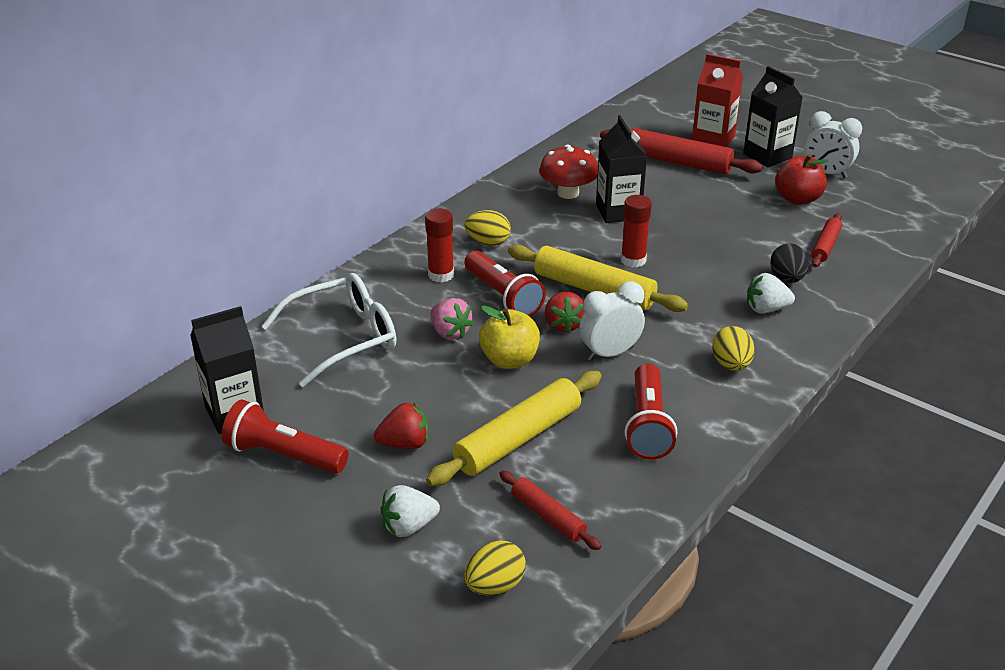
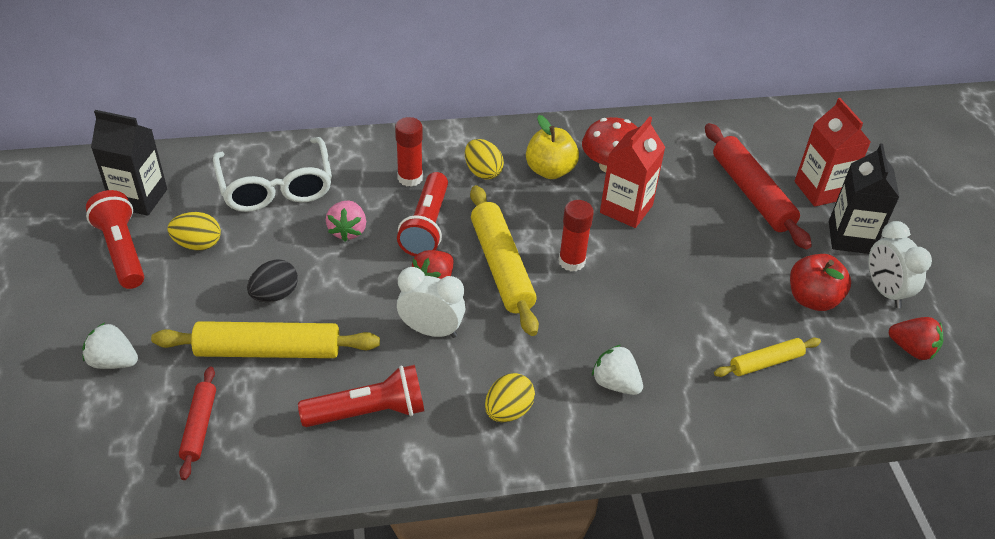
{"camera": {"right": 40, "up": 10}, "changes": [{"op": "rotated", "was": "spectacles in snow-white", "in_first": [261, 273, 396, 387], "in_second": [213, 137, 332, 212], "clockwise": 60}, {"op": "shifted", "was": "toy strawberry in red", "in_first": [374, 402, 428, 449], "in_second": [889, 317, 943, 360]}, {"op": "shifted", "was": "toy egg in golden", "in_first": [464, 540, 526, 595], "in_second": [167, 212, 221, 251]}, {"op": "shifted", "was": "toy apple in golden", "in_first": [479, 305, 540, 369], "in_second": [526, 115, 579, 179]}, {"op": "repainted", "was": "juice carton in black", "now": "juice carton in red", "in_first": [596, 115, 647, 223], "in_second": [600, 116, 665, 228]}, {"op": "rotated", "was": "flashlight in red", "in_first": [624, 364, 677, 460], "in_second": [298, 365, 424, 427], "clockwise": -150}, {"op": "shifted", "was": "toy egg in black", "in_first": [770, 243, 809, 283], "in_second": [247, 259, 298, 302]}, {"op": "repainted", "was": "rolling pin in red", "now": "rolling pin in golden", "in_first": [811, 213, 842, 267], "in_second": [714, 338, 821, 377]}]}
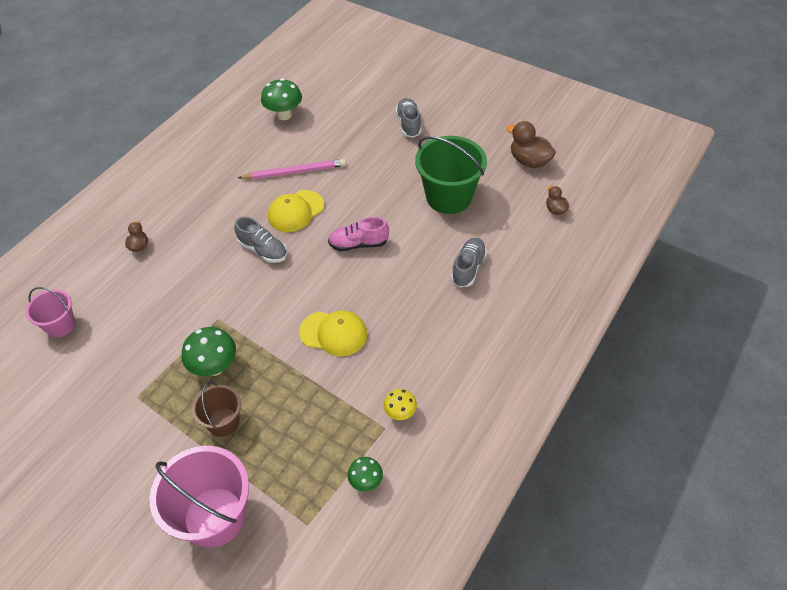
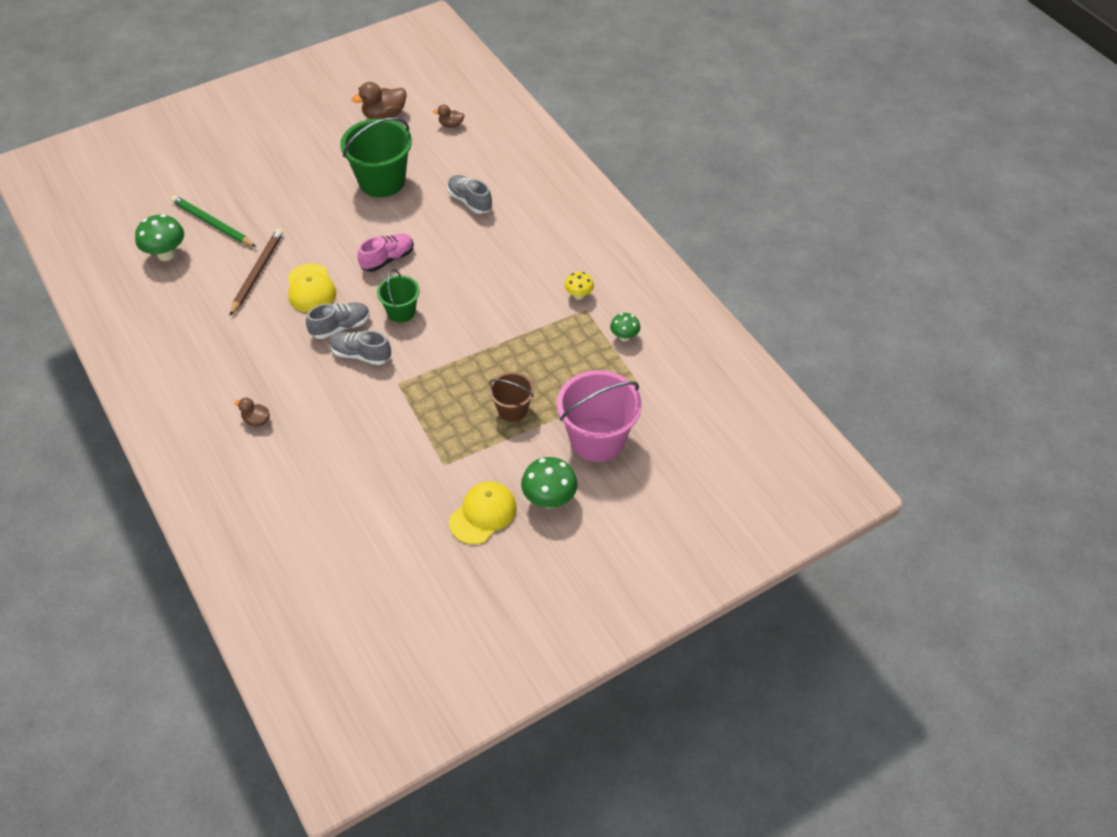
{"camera": {"right": -65, "up": 0}, "changes": [{"op": "gone", "was": "bucket in pink", "in_first": [26, 287, 75, 337]}, {"op": "shifted", "was": "fungus in leaf-green", "in_first": [182, 327, 236, 376], "in_second": [521, 457, 578, 509]}, {"op": "repainted", "was": "pencil in pink", "now": "pencil in dark brown", "in_first": [238, 159, 346, 180], "in_second": [230, 229, 283, 316]}, {"op": "shifted", "was": "baseball cap in golden", "in_first": [299, 311, 367, 356], "in_second": [449, 481, 517, 544]}, {"op": "rotated", "was": "sneaker in pink", "in_first": [328, 217, 389, 251], "in_second": [358, 233, 414, 272], "clockwise": -150}, {"op": "shifted", "was": "sneaker in grey", "in_first": [396, 98, 422, 138], "in_second": [330, 330, 391, 365]}, {"op": "new", "now": "pencil in leaf-green", "in_second": [171, 195, 256, 247]}, {"op": "new", "now": "bucket in leaf-green", "in_second": [377, 269, 420, 323]}]}
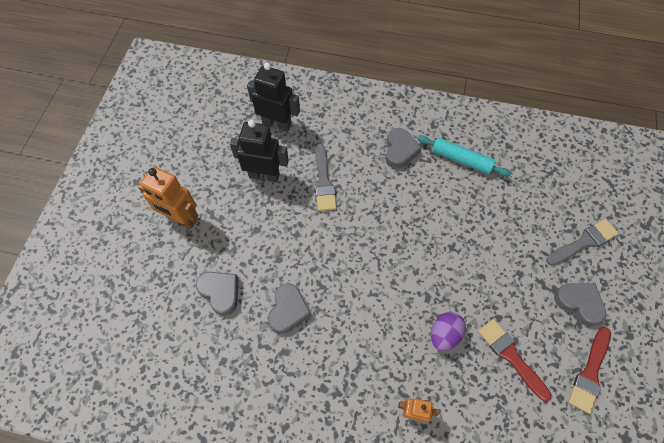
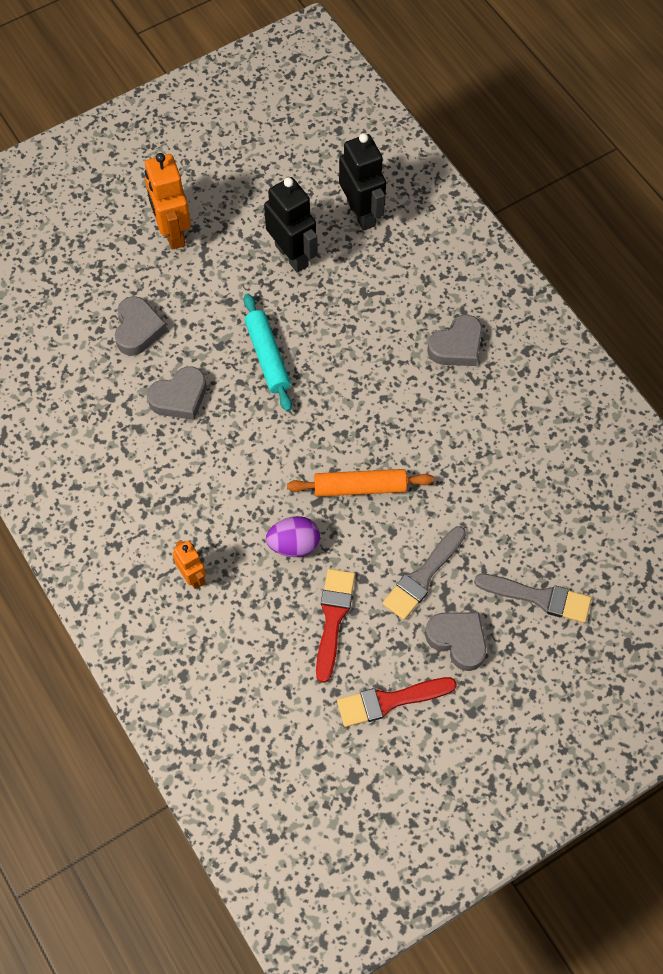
{"camera": {"right": 45, "up": 0}, "changes": [{"op": "shifted", "was": "paint brush in grey", "in_first": [315, 144, 337, 211], "in_second": [383, 526, 466, 620]}, {"op": "shifted", "was": "rolling pin in turquoise", "in_first": [417, 135, 511, 177], "in_second": [244, 293, 292, 412]}, {"op": "rotated", "was": "love heart in grey", "in_first": [554, 283, 606, 326], "in_second": [425, 612, 487, 671], "clockwise": -45}, {"op": "new", "now": "rolling pin in orange", "in_second": [287, 469, 434, 497]}]}
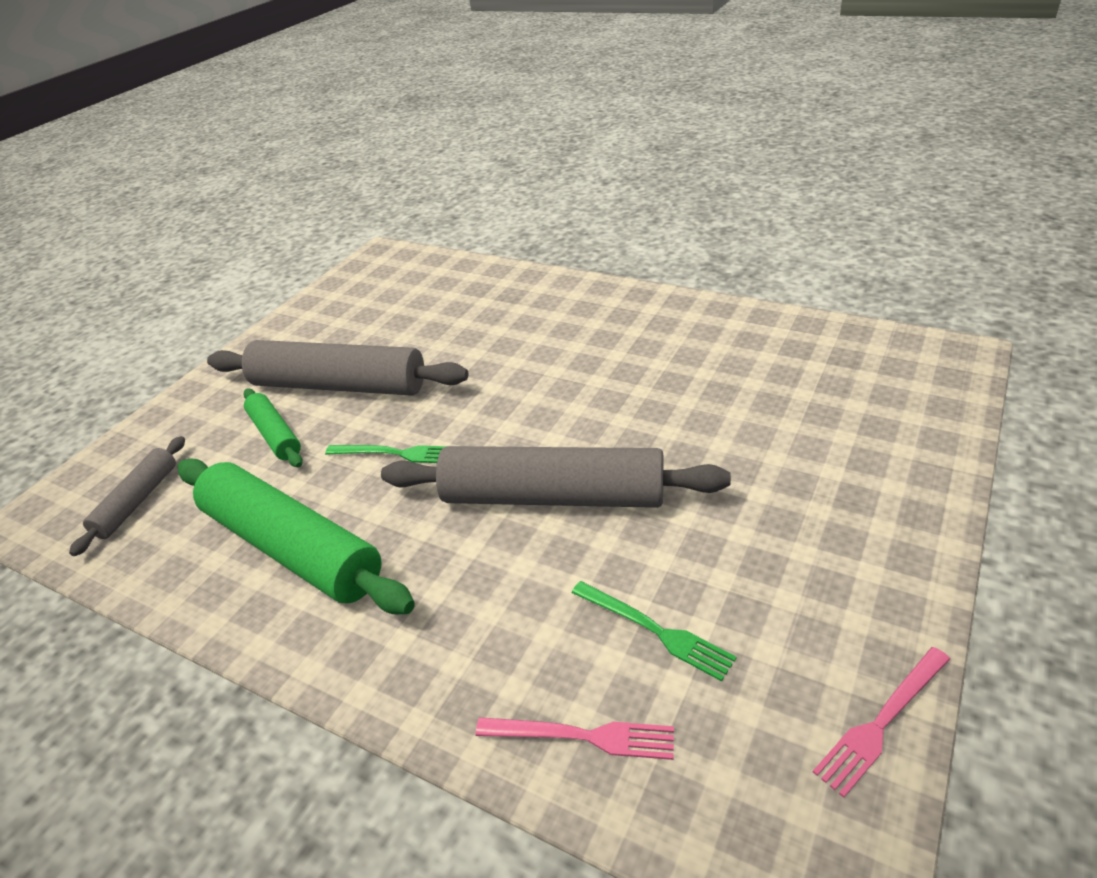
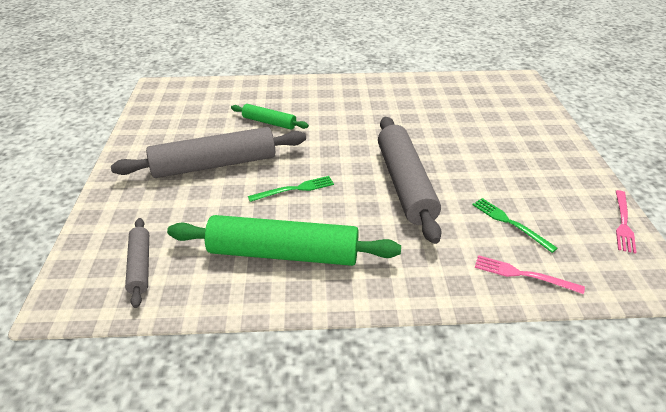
{"camera": {"right": -35, "up": 0}, "changes": [{"op": "shifted", "was": "rolling pin in leaf-green", "in_first": [243, 389, 303, 467], "in_second": [231, 104, 309, 130]}, {"op": "rotated", "was": "rolling pin in grey", "in_first": [381, 446, 731, 508], "in_second": [378, 117, 442, 244], "clockwise": -75}, {"op": "rotated", "was": "fork in pink", "in_first": [475, 717, 674, 760], "in_second": [475, 255, 585, 294], "clockwise": -135}, {"op": "rotated", "was": "fork in leaf-green", "in_first": [572, 581, 737, 681], "in_second": [472, 198, 558, 253], "clockwise": -135}]}
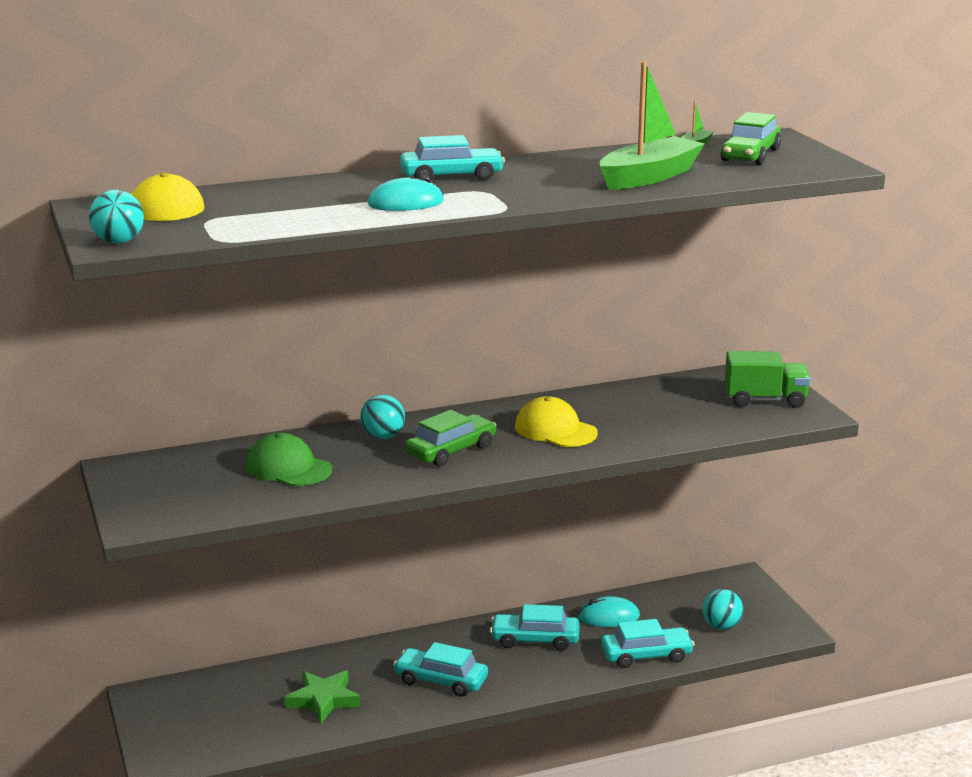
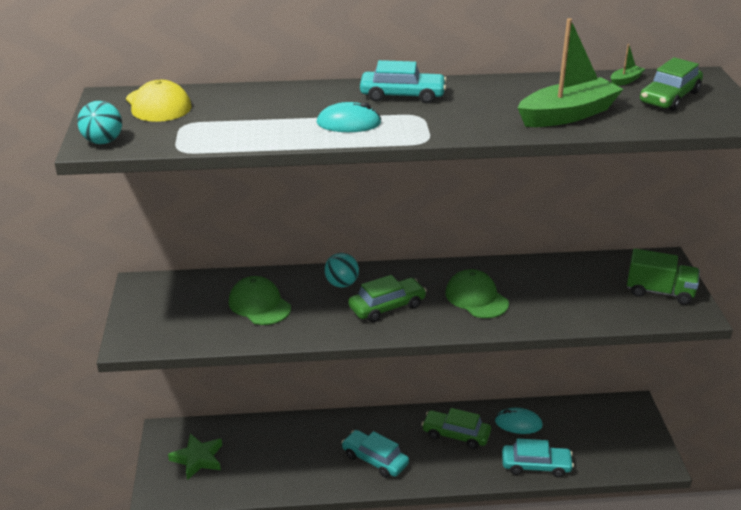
{"camera": {"right": 15, "up": 10}, "changes": [{"op": "shifted", "was": "five-pointed star in leaf-green", "in_first": [285, 671, 361, 723], "in_second": [168, 433, 222, 480]}, {"op": "repainted", "was": "toy car in turquoise", "now": "toy car in leaf-green", "in_first": [490, 604, 580, 651], "in_second": [422, 408, 491, 449]}, {"op": "repainted", "was": "baseball cap in golden", "now": "baseball cap in leaf-green", "in_first": [515, 396, 598, 447], "in_second": [445, 269, 509, 318]}, {"op": "gone", "was": "ball in turquoise", "in_first": [703, 589, 743, 630]}]}
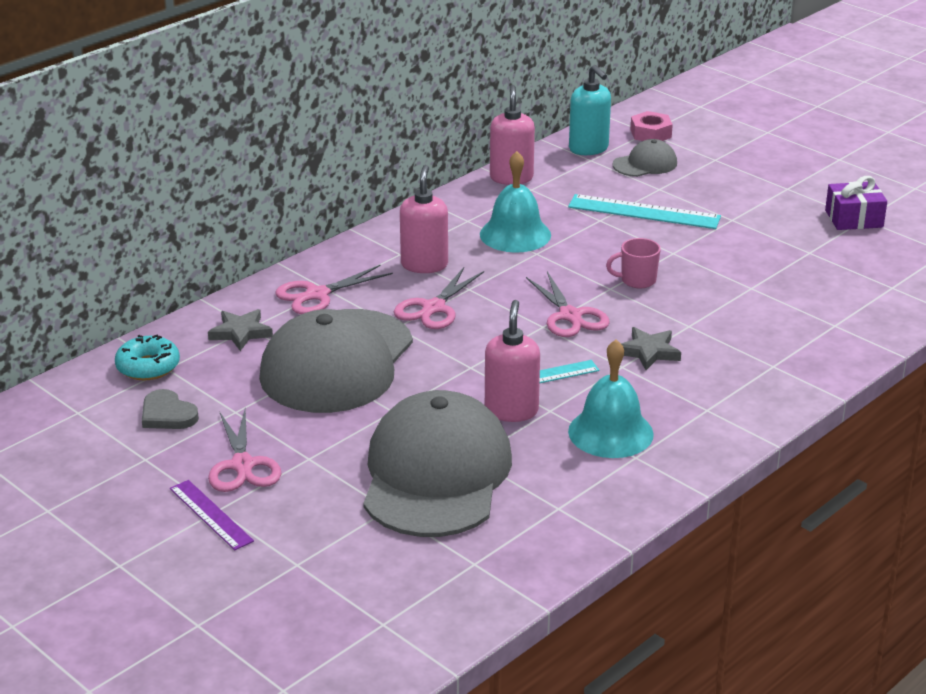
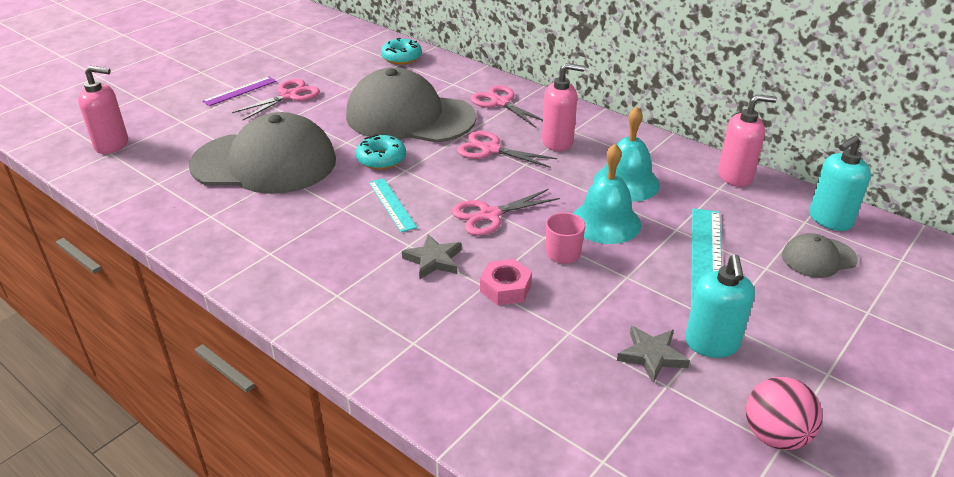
{"camera": {"right": 85, "up": 5}, "changes": [{"op": "gone", "was": "love heart in grey", "in_first": [142, 389, 199, 429]}, {"op": "shifted", "was": "five-pointed star in grey", "in_first": [208, 309, 273, 351], "in_second": [617, 326, 690, 383]}, {"op": "rotated", "was": "scissors in pink", "in_first": [208, 410, 281, 492], "in_second": [232, 79, 320, 120], "clockwise": 150}, {"op": "shifted", "was": "soap dispenser in pink", "in_first": [485, 300, 540, 422], "in_second": [78, 66, 128, 154]}, {"op": "shifted", "was": "hand bell in turquoise", "in_first": [568, 339, 654, 458], "in_second": [573, 143, 641, 244]}, {"op": "rotated", "was": "baseball cap in grey", "in_first": [612, 139, 677, 177], "in_second": [782, 233, 858, 278], "clockwise": 105}, {"op": "shifted", "was": "hex nut in pink", "in_first": [630, 111, 673, 141], "in_second": [480, 259, 532, 305]}, {"op": "swapped", "was": "present in purple", "now": "ball in pink", "in_first": [825, 176, 887, 230], "in_second": [746, 377, 822, 450]}, {"op": "new", "now": "donut in turquoise", "in_second": [356, 134, 406, 170]}, {"op": "new", "now": "soap dispenser in turquoise", "in_second": [685, 255, 755, 358]}]}
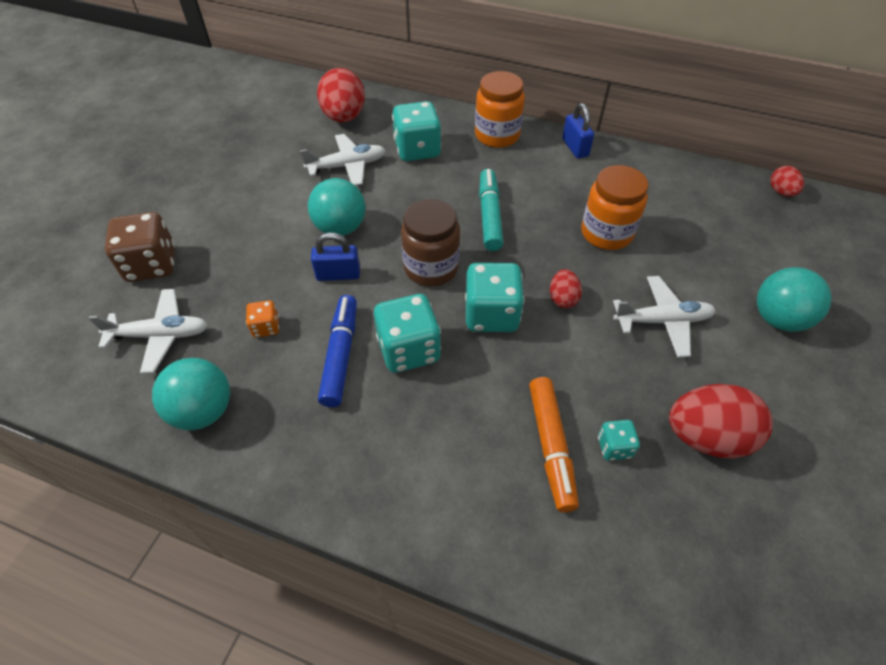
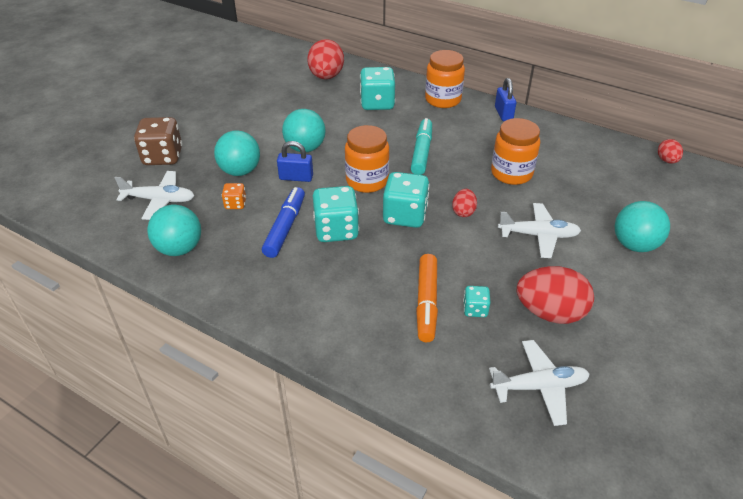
{"camera": {"right": 10, "up": -10}, "changes": [{"op": "shifted", "was": "aeroplane in snow-white", "in_first": [300, 134, 386, 186], "in_second": [489, 340, 590, 426]}, {"op": "repainted", "was": "preserve jar in dark brown", "now": "preserve jar in orange", "in_first": [401, 199, 460, 287], "in_second": [345, 125, 389, 193]}, {"op": "new", "now": "ball in turquoise", "in_second": [214, 131, 260, 176]}]}
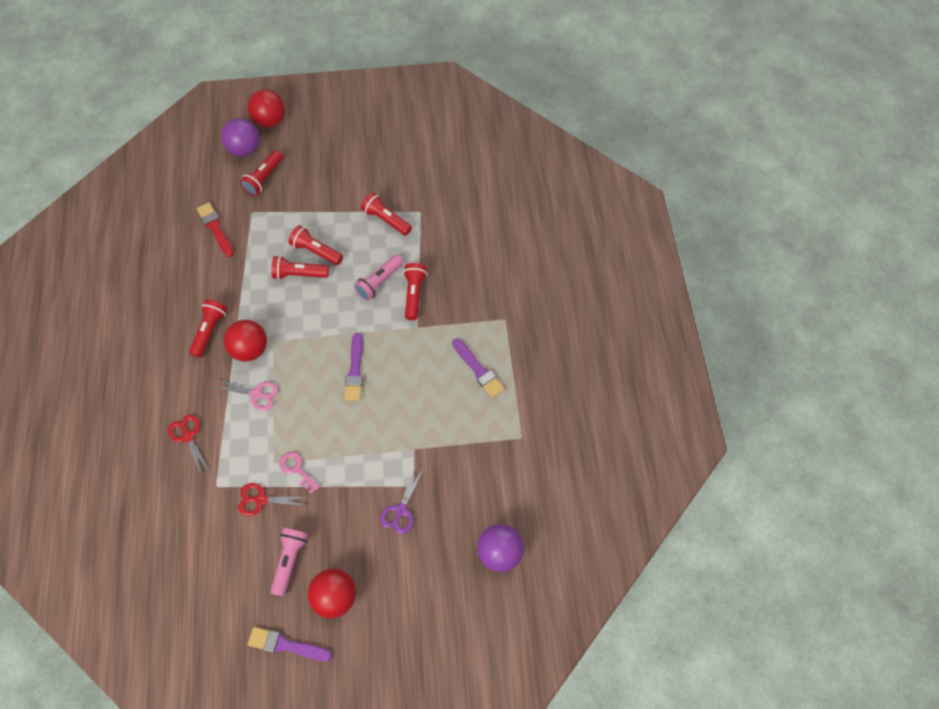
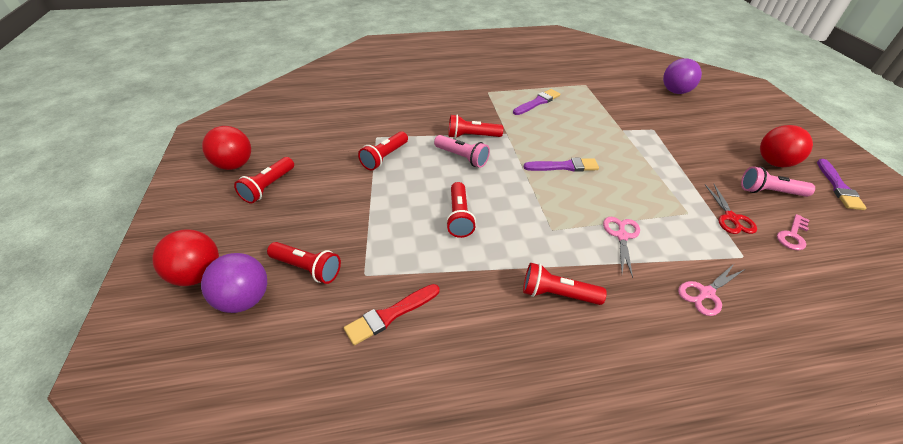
{"camera": {"right": -95, "up": -20}, "changes": [{"op": "repainted", "was": "scissors in red", "now": "scissors in pink", "in_first": [168, 414, 210, 477], "in_second": [678, 264, 745, 316]}, {"op": "shifted", "was": "ball in red", "in_first": [224, 320, 267, 362], "in_second": [202, 126, 251, 170]}, {"op": "shifted", "was": "key in pink", "in_first": [279, 452, 320, 494], "in_second": [777, 214, 809, 250]}, {"op": "shifted", "was": "flashlight in red", "in_first": [289, 225, 343, 265], "in_second": [234, 157, 294, 204]}, {"op": "gone", "was": "scissors in purple", "in_first": [380, 466, 423, 534]}]}
